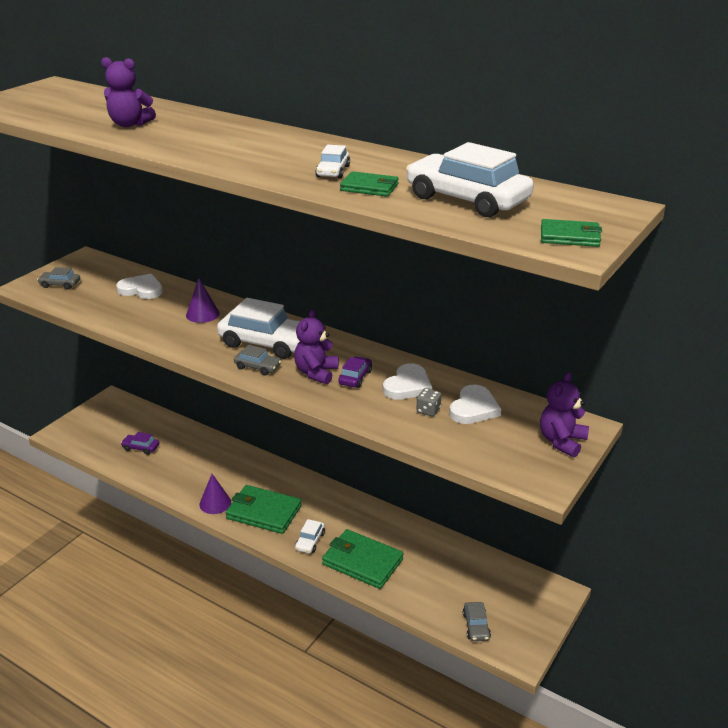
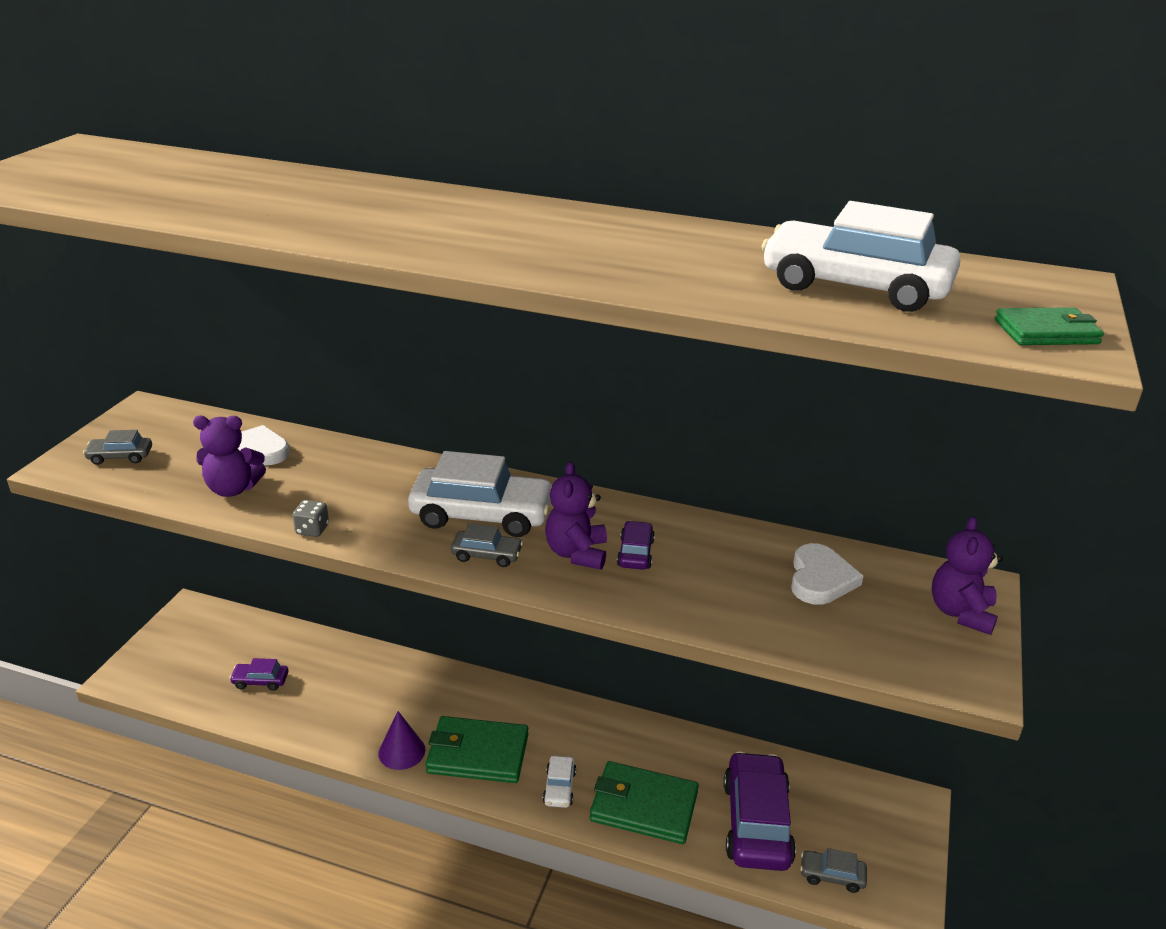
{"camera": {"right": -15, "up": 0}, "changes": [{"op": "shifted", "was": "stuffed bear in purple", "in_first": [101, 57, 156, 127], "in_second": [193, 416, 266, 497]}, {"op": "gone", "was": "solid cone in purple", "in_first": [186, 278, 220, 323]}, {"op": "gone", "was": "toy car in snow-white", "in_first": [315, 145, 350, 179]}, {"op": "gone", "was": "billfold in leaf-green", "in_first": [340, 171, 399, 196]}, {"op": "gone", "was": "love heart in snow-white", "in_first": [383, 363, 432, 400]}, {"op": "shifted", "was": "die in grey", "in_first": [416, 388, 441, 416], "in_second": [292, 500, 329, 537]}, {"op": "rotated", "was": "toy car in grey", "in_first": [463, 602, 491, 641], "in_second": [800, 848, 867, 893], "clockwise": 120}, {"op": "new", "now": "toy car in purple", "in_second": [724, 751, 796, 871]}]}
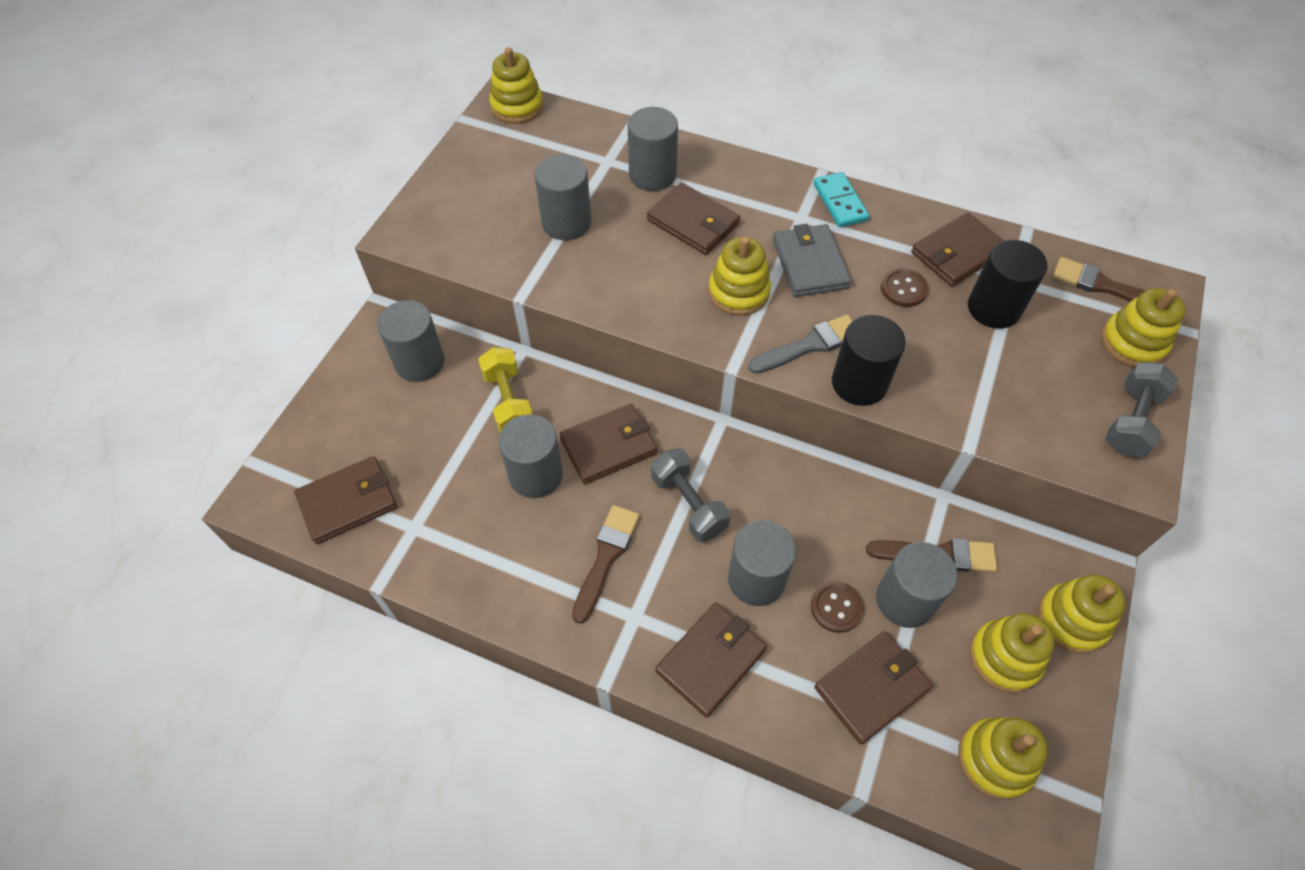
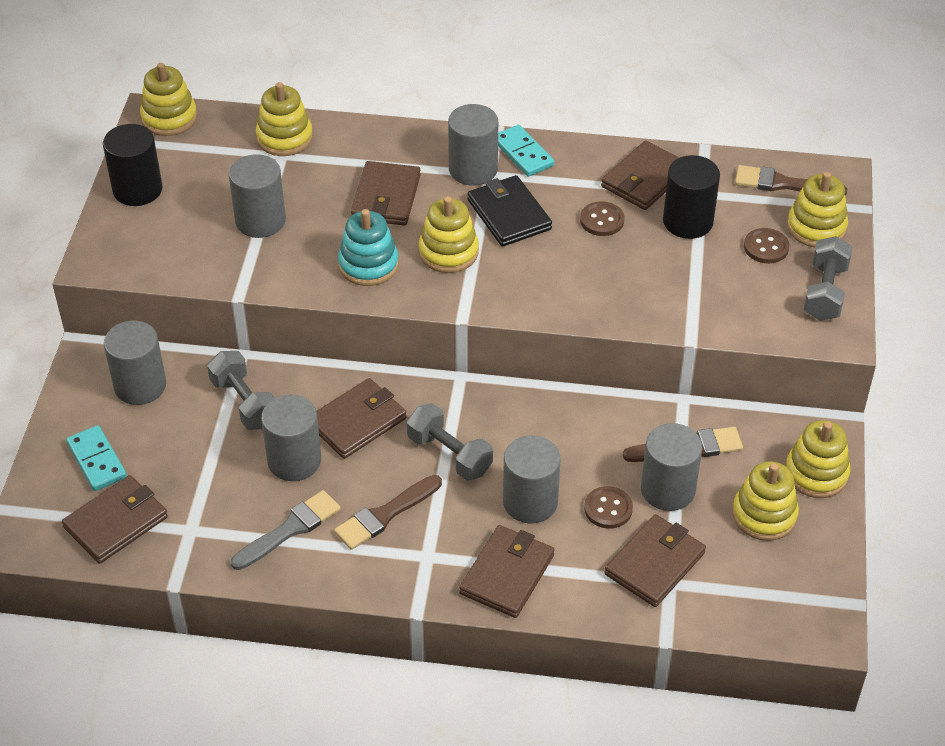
{"camera": {"right": -15, "up": -10}, "changes": [{"op": "repainted", "was": "dumbbell in golden", "now": "dumbbell in grey", "in_first": [478, 347, 532, 433], "in_second": [207, 351, 275, 430]}, {"op": "rotated", "was": "paint brush in dark brown", "in_first": [572, 505, 640, 624], "in_second": [334, 475, 442, 550], "clockwise": -135}, {"op": "shifted", "was": "cylinder in grey", "in_first": [628, 107, 678, 191], "in_second": [448, 104, 498, 186]}, {"op": "rotated", "was": "billfold in dark brown", "in_first": [647, 182, 740, 255], "in_second": [351, 161, 421, 226], "clockwise": 75}, {"op": "shifted", "was": "paint brush in grey", "in_first": [748, 315, 853, 374], "in_second": [231, 490, 341, 570]}, {"op": "repainted", "was": "billfold in grey", "now": "billfold in black", "in_first": [773, 224, 851, 297], "in_second": [468, 175, 552, 247]}, {"op": "shifted", "was": "cylinder in black", "in_first": [832, 315, 906, 406], "in_second": [103, 124, 163, 206]}, {"op": "shifted", "was": "ring stacker in golden", "in_first": [958, 717, 1048, 800], "in_second": [256, 82, 313, 156]}, {"op": "new", "now": "domino in turquoise", "in_second": [66, 425, 127, 491]}, {"op": "new", "now": "ring stacker in turquoise", "in_second": [338, 209, 399, 286]}, {"op": "new", "now": "sewing button in dark brown", "in_second": [744, 228, 789, 264]}]}
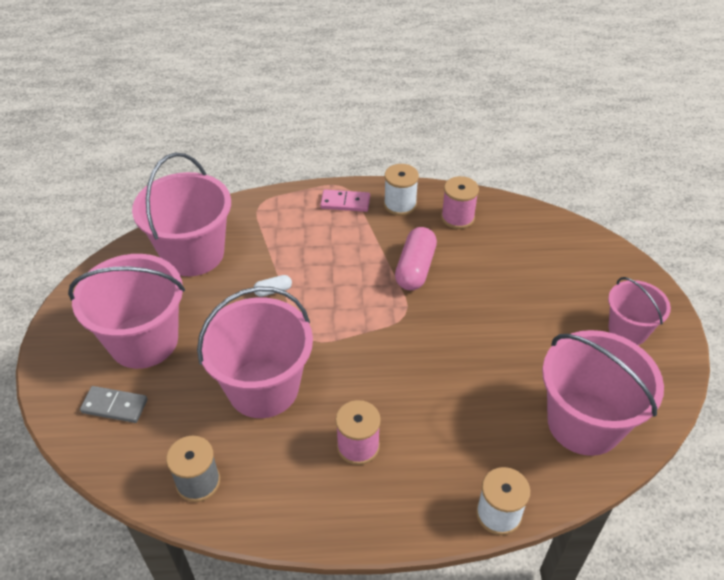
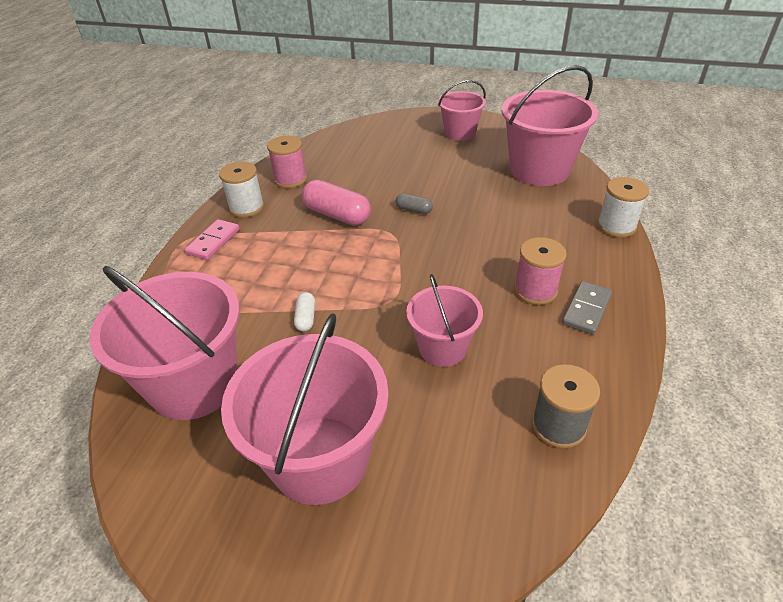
{"camera": {"right": -70, "up": -5}, "changes": [{"op": "shifted", "was": "domino in grey", "in_first": [80, 386, 147, 423], "in_second": [562, 281, 612, 335]}, {"op": "scaled", "was": "bucket in pink", "in_first": [197, 286, 313, 418], "in_second": [406, 274, 483, 367], "ratio": 0.58}, {"op": "new", "now": "pill shape in grey", "in_second": [396, 193, 433, 214]}]}
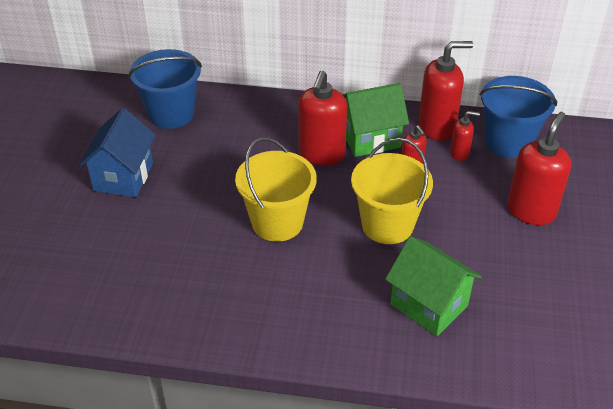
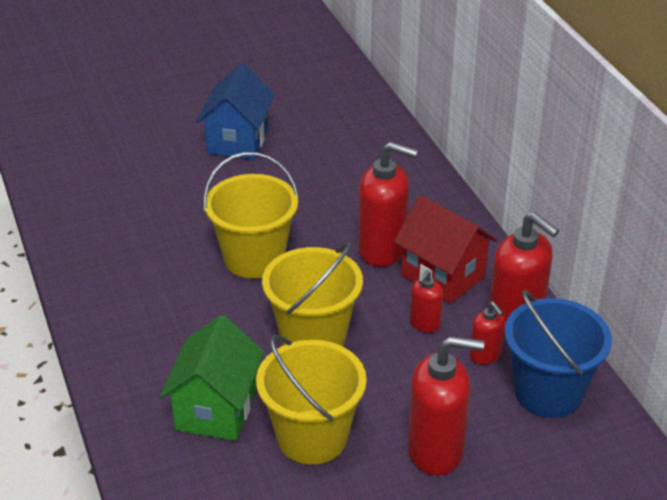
{"camera": {"right": 60, "up": -5}, "changes": [{"op": "rotated", "was": "toy house in cobalt", "in_first": [79, 108, 156, 197], "in_second": [196, 63, 275, 159], "clockwise": -60}, {"op": "gone", "was": "bucket in cobalt", "in_first": [128, 49, 202, 129]}, {"op": "rotated", "was": "soap dispenser in red", "in_first": [298, 71, 347, 166], "in_second": [358, 142, 418, 267], "clockwise": -150}, {"op": "repainted", "was": "toy house in leaf-green", "now": "toy house in red", "in_first": [343, 83, 409, 157], "in_second": [394, 195, 497, 304]}, {"op": "new", "now": "bucket in golden", "in_second": [256, 335, 367, 465]}]}
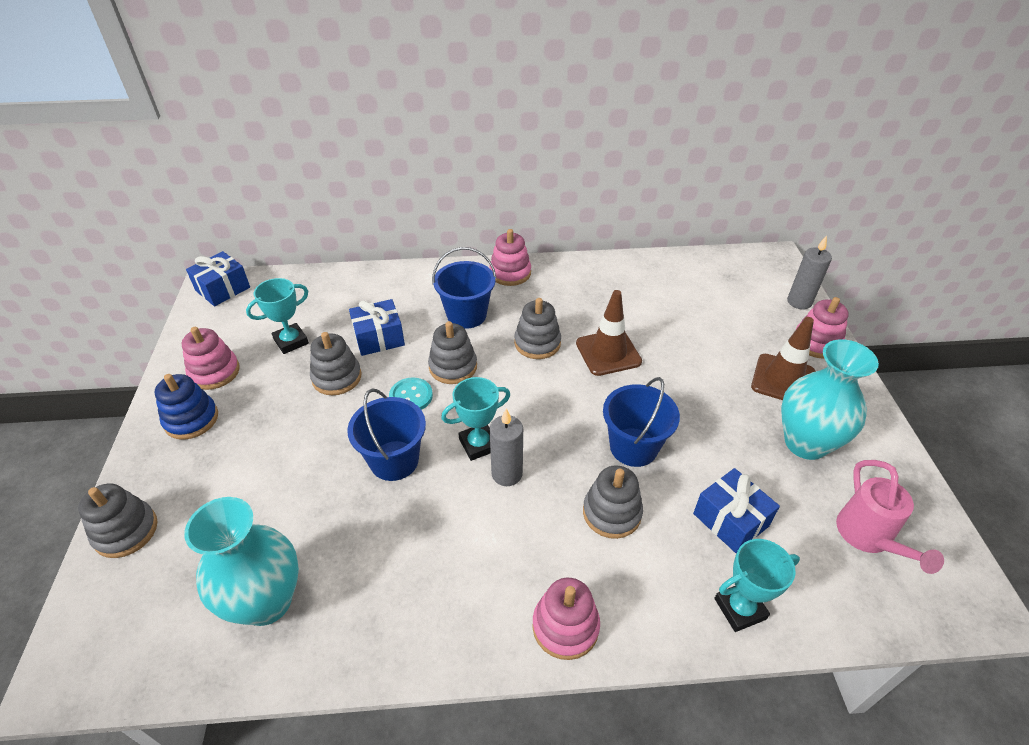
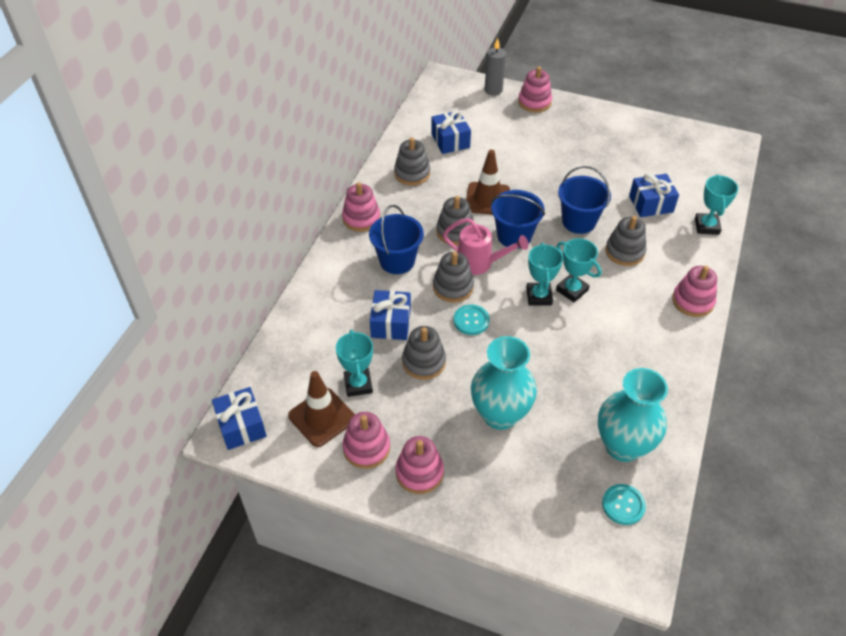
{"camera": {"right": -65, "up": 5}, "changes": [{"op": "shifted", "was": "ring stacker in grey", "in_first": [78, 484, 158, 558], "in_second": [394, 137, 430, 186]}, {"op": "repainted", "was": "ring stacker in cobalt", "now": "ring stacker in pink", "in_first": [154, 374, 218, 440], "in_second": [395, 436, 444, 494]}, {"op": "shifted", "was": "bucket in cobalt", "in_first": [347, 389, 426, 481], "in_second": [491, 190, 545, 249]}, {"op": "swapped", "was": "wax candle in grey", "now": "trophy in turquoise", "in_first": [490, 408, 523, 486], "in_second": [556, 238, 602, 303]}, {"op": "shifted", "was": "safety cone in dark brown", "in_first": [751, 317, 816, 400], "in_second": [288, 371, 355, 447]}, {"op": "shifted", "was": "flower vase in turquoise", "in_first": [781, 339, 879, 460], "in_second": [471, 336, 537, 430]}, {"op": "shifted", "was": "watering pot in pink", "in_first": [836, 460, 944, 574], "in_second": [443, 218, 528, 275]}, {"op": "new", "now": "present in cobalt", "in_second": [431, 110, 471, 154]}, {"op": "new", "now": "sewing button in turquoise", "in_second": [602, 484, 646, 525]}]}
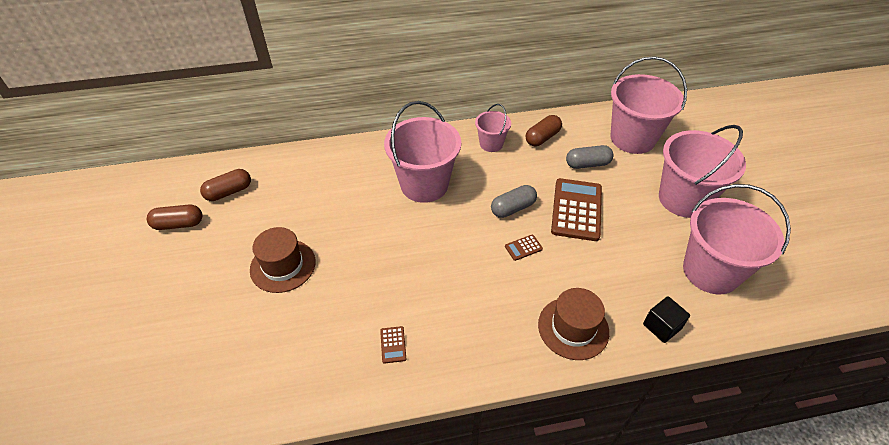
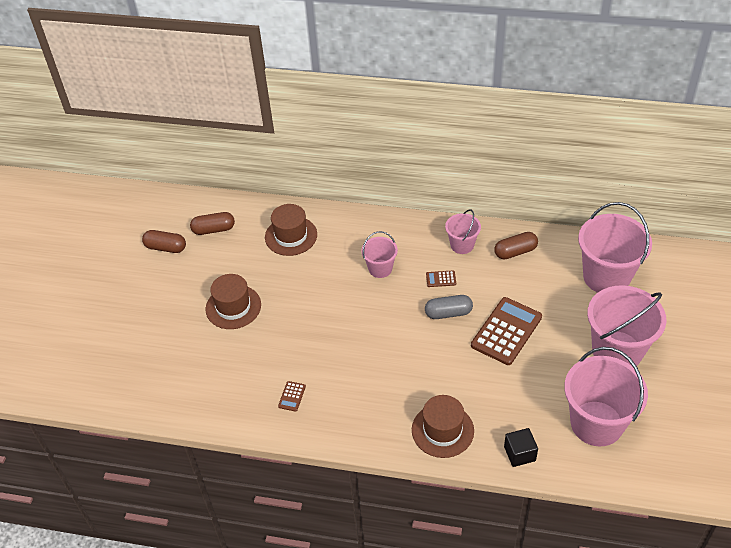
{"camera": {"right": 25, "up": 0}, "changes": [{"op": "scaled", "was": "bucket in pink", "in_first": [384, 101, 461, 203], "in_second": [361, 231, 398, 278], "ratio": 0.52}, {"op": "shifted", "was": "calculator in dark brown", "in_first": [505, 235, 543, 261], "in_second": [426, 270, 456, 287]}, {"op": "gone", "was": "pill shape in grey", "in_first": [566, 145, 613, 169]}, {"op": "new", "now": "tall hat in dark brown", "in_second": [265, 204, 317, 256]}]}
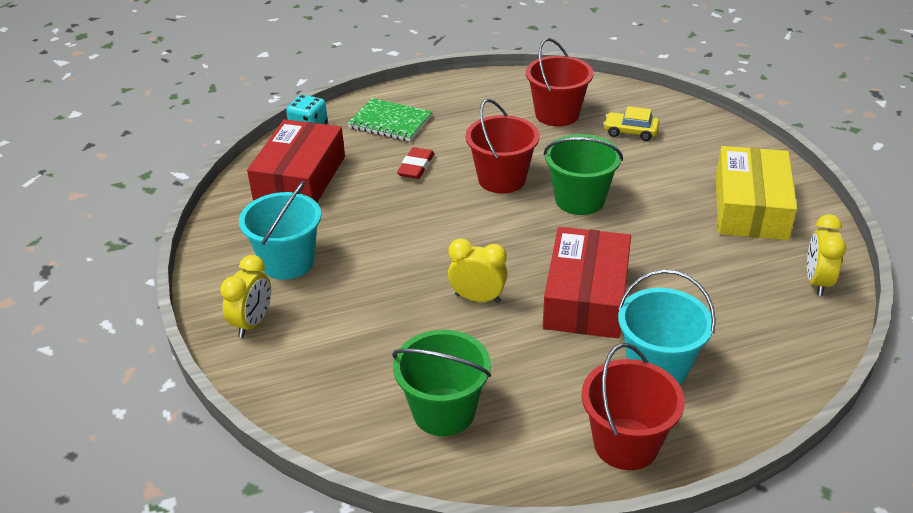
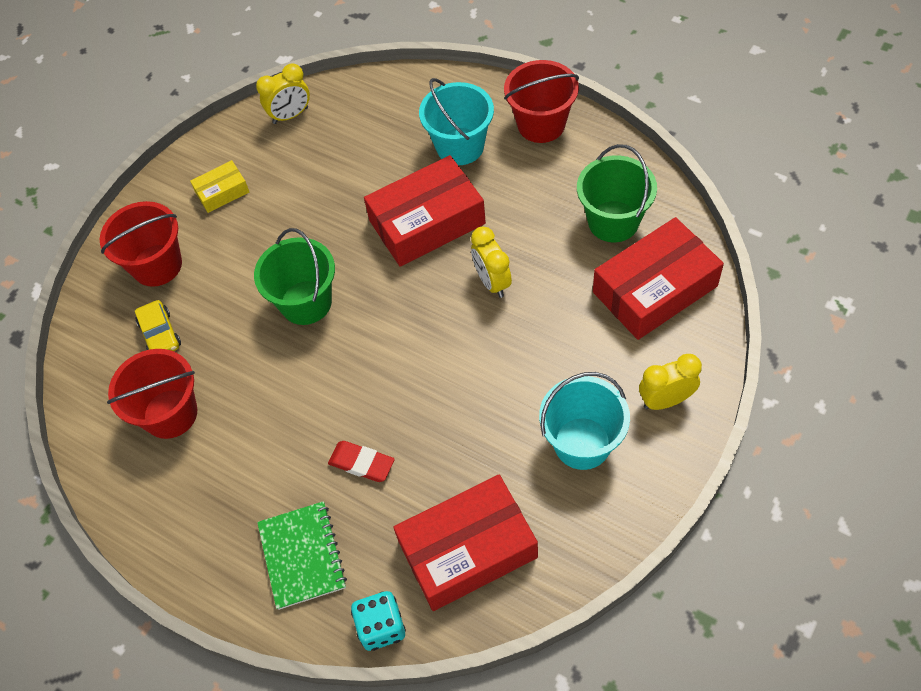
{"camera": {"right": -125, "up": 20}, "changes": [{"op": "rotated", "was": "gum eraser in red", "in_first": [397, 147, 434, 179], "in_second": [328, 441, 395, 482], "clockwise": 45}, {"op": "shifted", "was": "bucket in red", "in_first": [466, 99, 539, 193], "in_second": [100, 201, 182, 287]}, {"op": "scaled", "was": "parcel in golden", "in_first": [716, 146, 797, 240], "in_second": [190, 160, 249, 213], "ratio": 0.49}, {"op": "new", "now": "parcel in red", "in_second": [593, 217, 724, 340]}]}
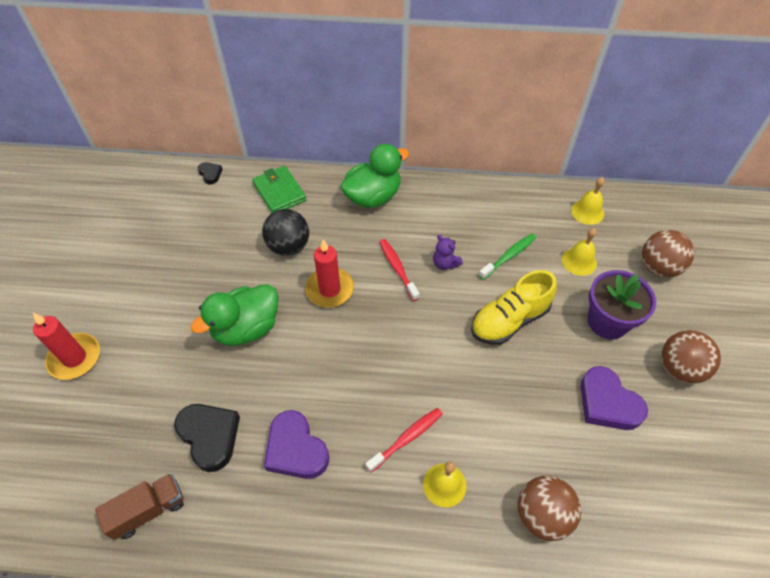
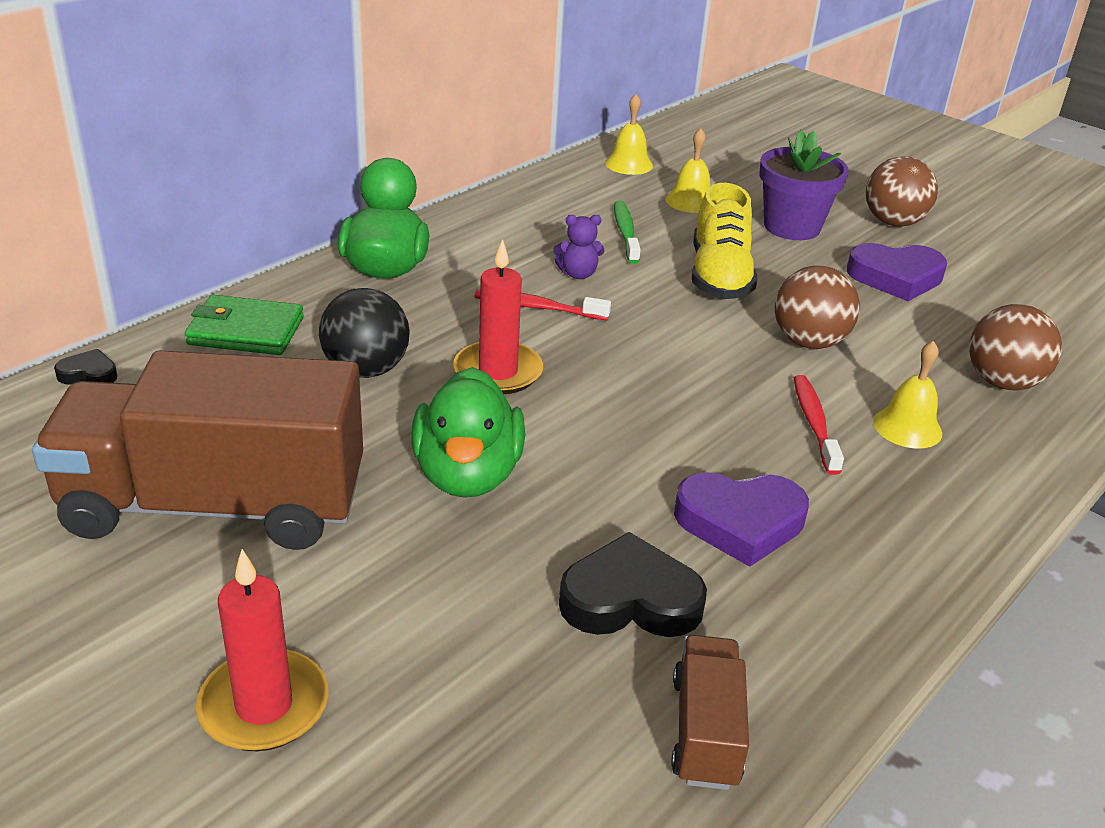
{"camera": {"right": -55, "up": -20}, "changes": [{"op": "shifted", "was": "ball in dark brown", "in_first": [642, 230, 694, 277], "in_second": [775, 266, 860, 349]}, {"op": "new", "now": "truck in dark brown", "in_second": [32, 351, 363, 550]}]}
